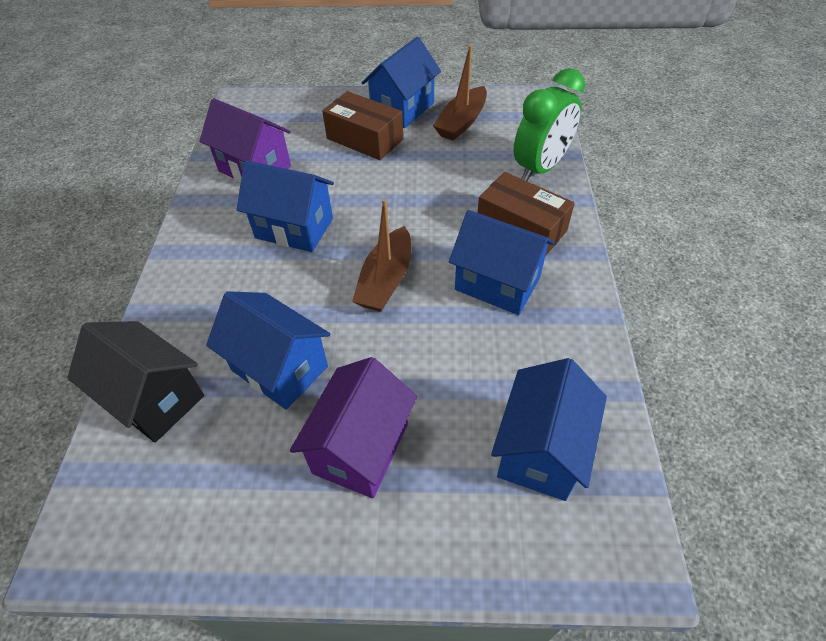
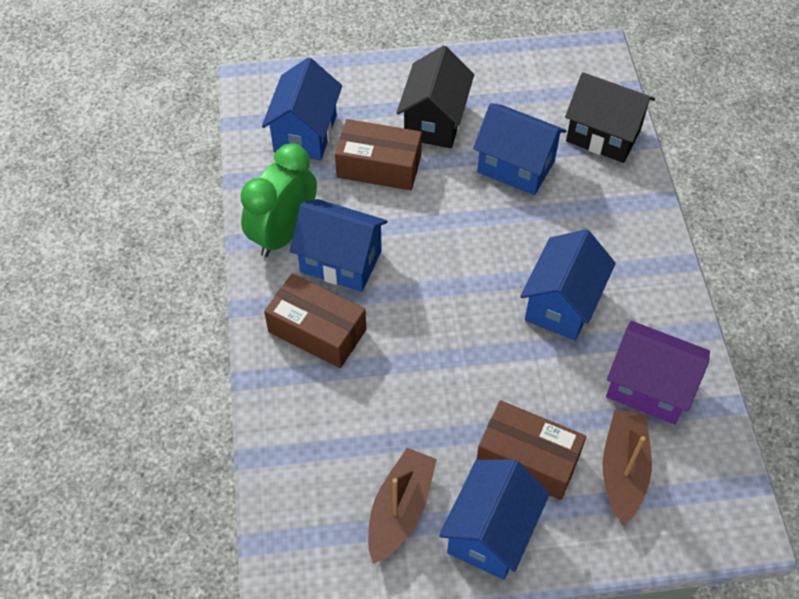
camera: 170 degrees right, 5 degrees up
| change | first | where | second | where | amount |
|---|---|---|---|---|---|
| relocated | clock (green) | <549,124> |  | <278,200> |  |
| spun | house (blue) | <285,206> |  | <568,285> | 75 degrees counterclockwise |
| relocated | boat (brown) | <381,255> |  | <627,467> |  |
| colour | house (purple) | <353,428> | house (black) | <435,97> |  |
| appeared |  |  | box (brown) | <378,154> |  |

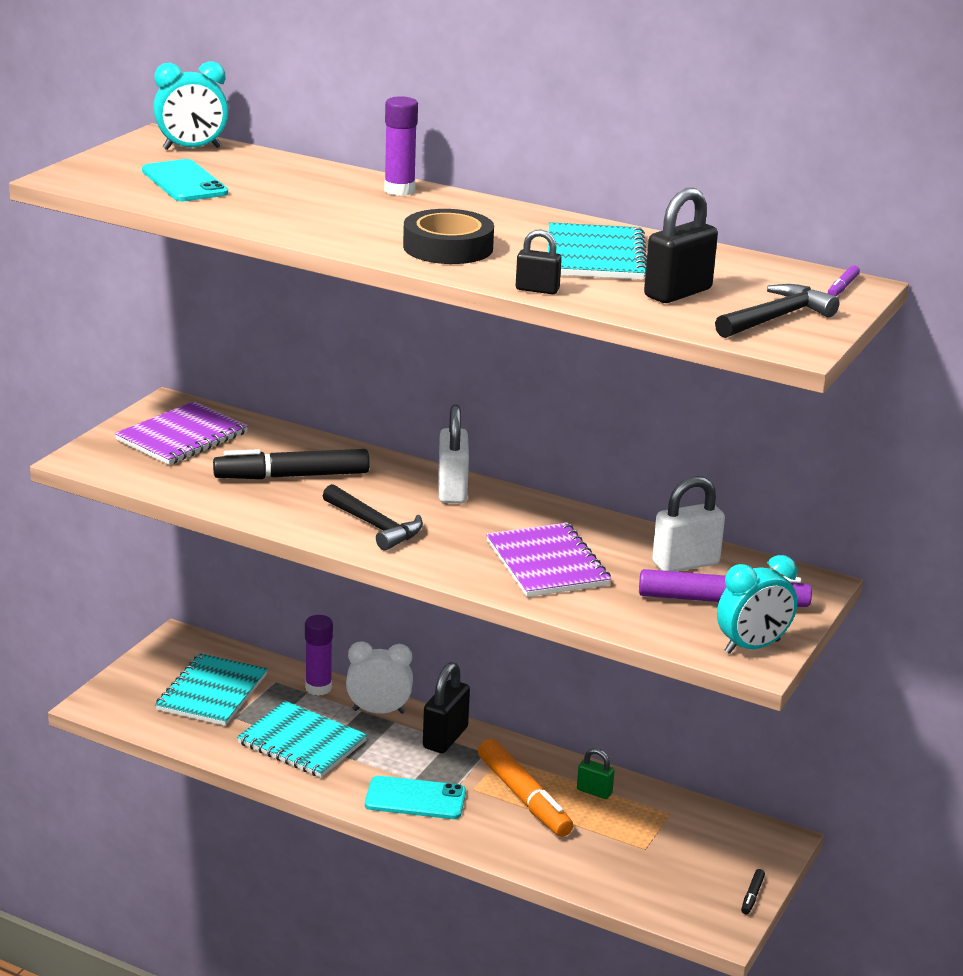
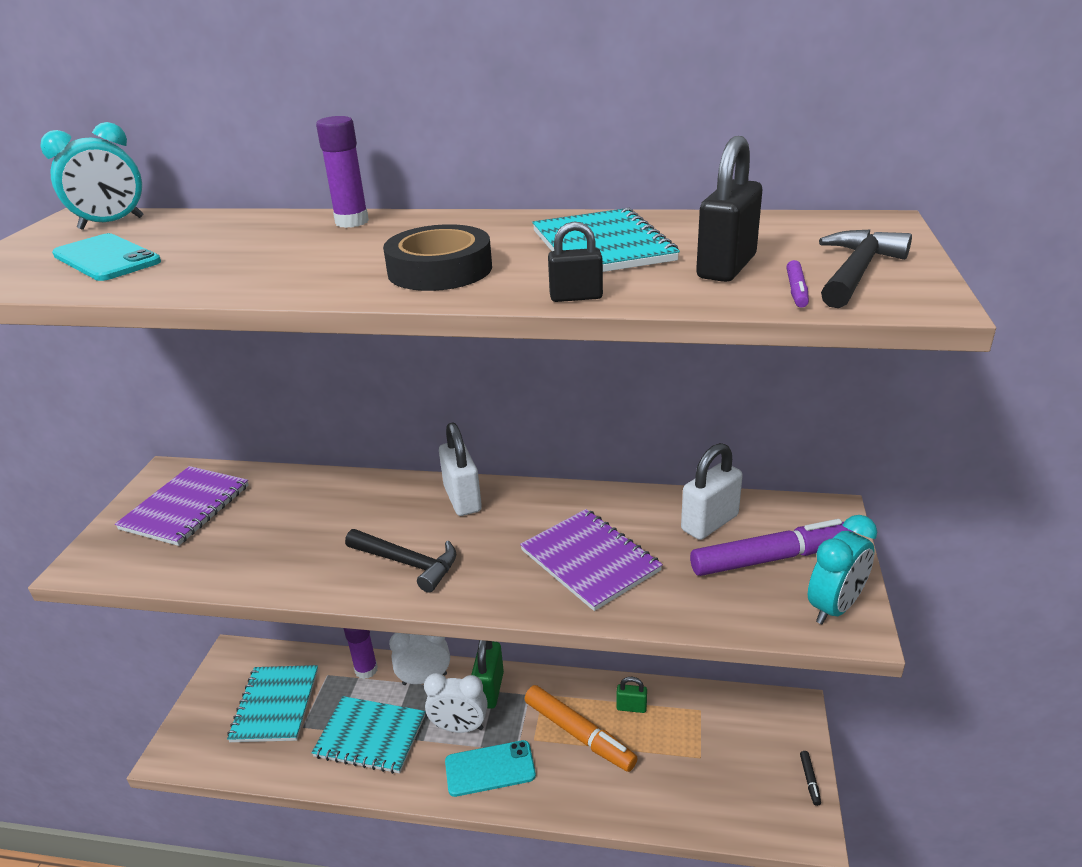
camera: 15 degrees left, 5 degrees up
| change | first | where | second | where | amount |
|---|---|---|---|---|---|
| relocated | marker (purple) | <844,280> |  | <797,284> |  |
| missing | marker (black) | <291,464> |  |  |  |
| colour | padlock (black) | <446,707> | padlock (green) | <487,674> |  |
| appeared |  |  | clock (white) | <456,703> |  |

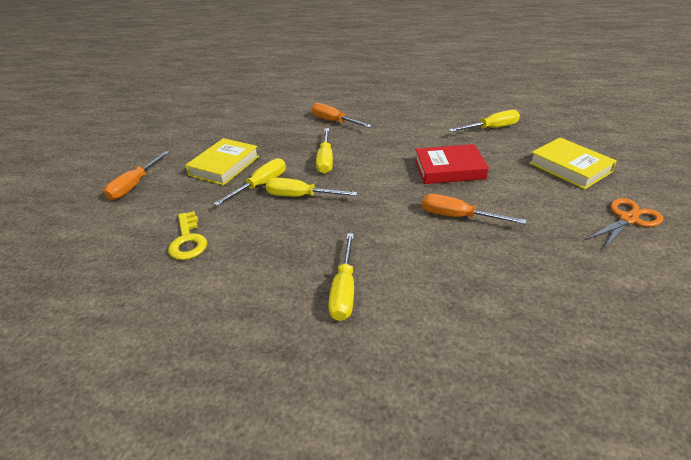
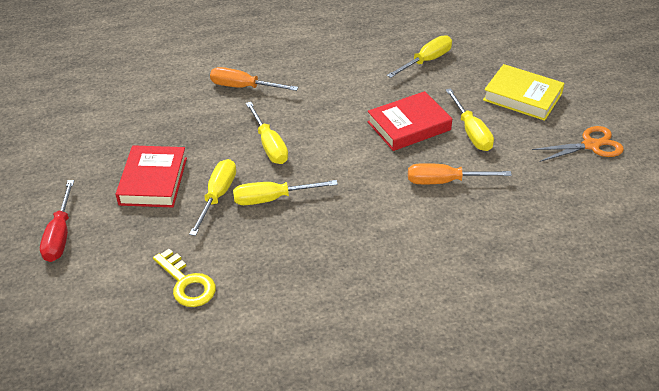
camera: 25 degrees left, 5 degrees up
| change | first | where | second | where | amount |
|---|---|---|---|---|---|
| colour | book (yellow) | <222,162> | book (red) | <151,176> |  |
| colour | screwdriver (orange) | <137,175> | screwdriver (red) | <57,221> |  |
| spun | scissors (orange) | <624,224> |  | <578,144> | 45 degrees clockwise |
| relocated | screwdriver (yellow) | <341,277> |  | <470,119> |  |

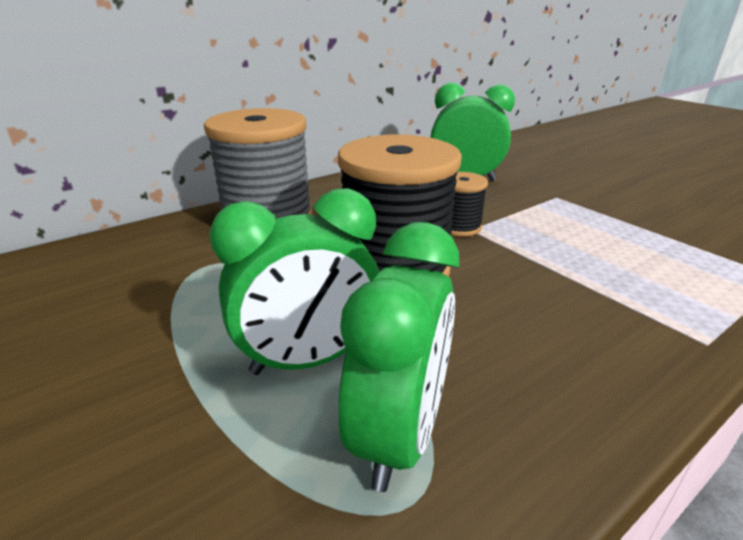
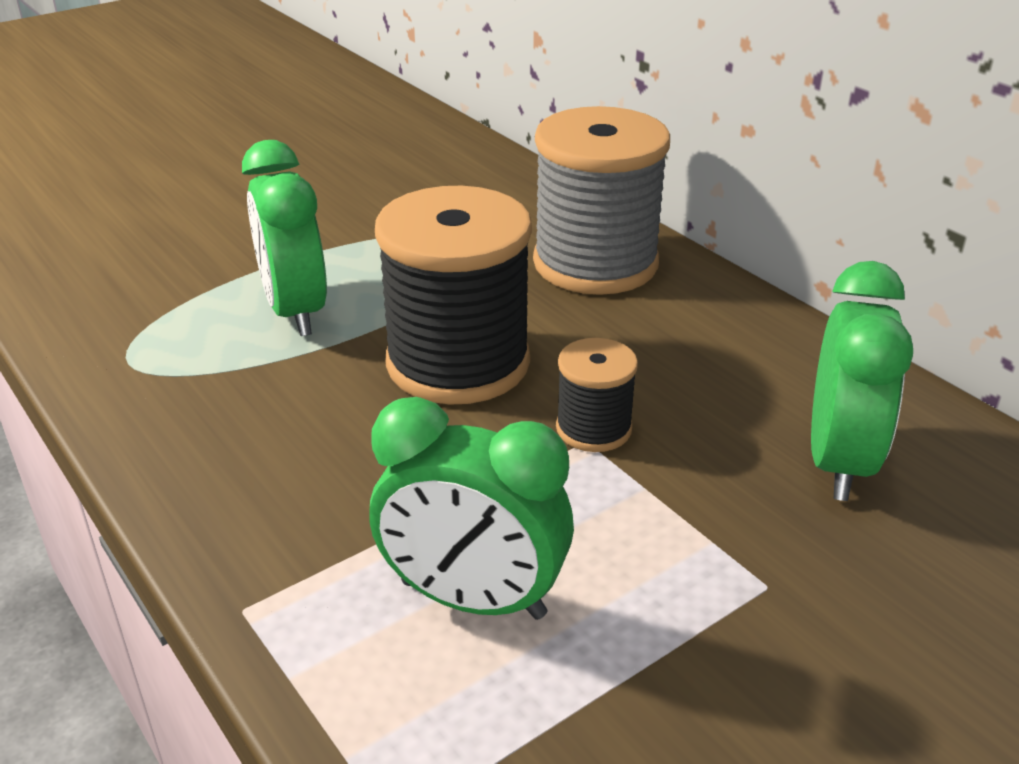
camera: 90 degrees right, 5 degrees up
| change | first | where | second | where | amount |
|---|---|---|---|---|---|
| relocated | clock (green) | <399,357> |  | <471,508> |  |

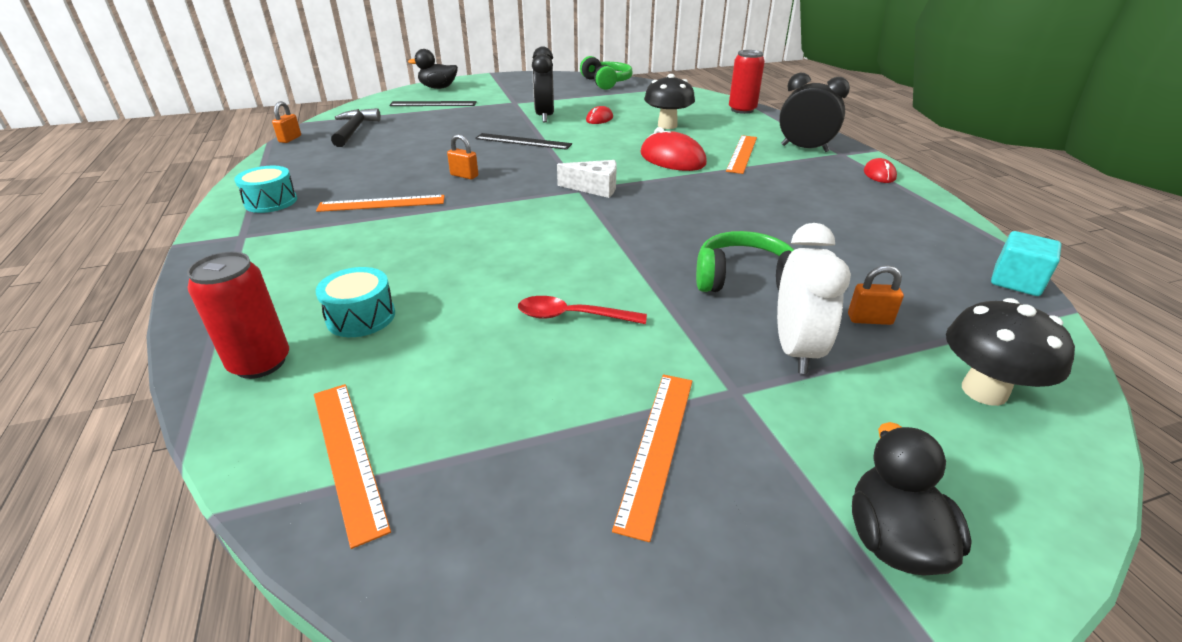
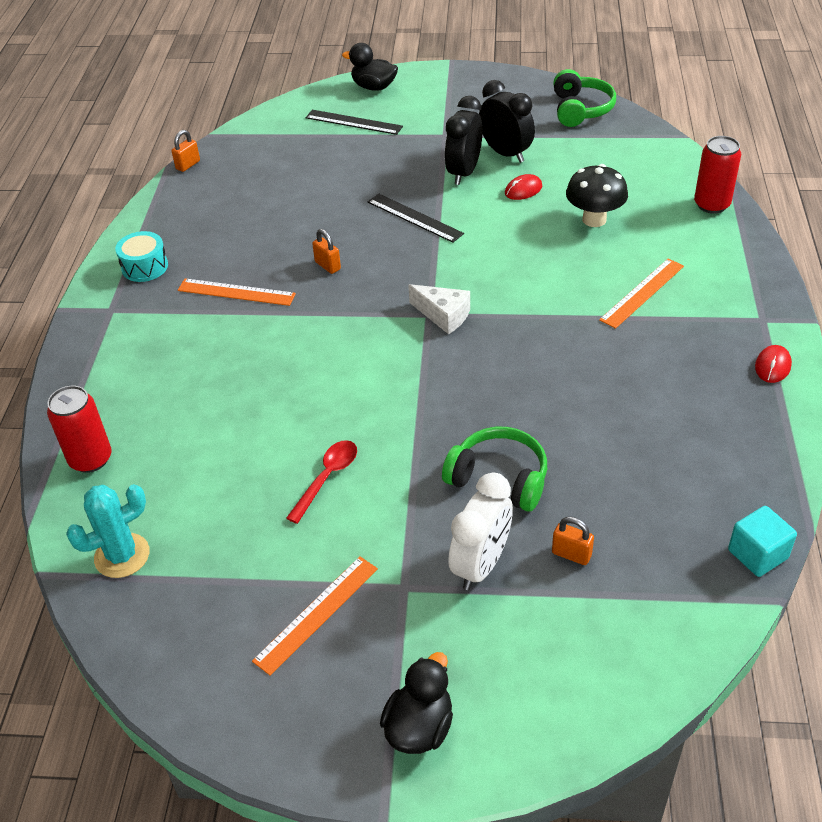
camera: 25 degrees right, 10 degrees up
| change | first | where | second | where | amount |
|---|---|---|---|---|---|
| relocated | clock (black) | <814,112> |  | <507,121> |  |
| missing | hammer (black) | <356,127> |  |  |  |
| missing | mouse (red) | <673,149> |  |  |  |
| missing | drum (turquoise) | <355,302> |  |  |  |
| spun | spoon (red) | <582,310> |  | <321,482> | 90 degrees clockwise |
| missing | mushroom (black) | <1010,352> |  |  |  |
| exchanged | ruler (orange) | <352,466> | cactus (turquoise) | <108,531> |  |

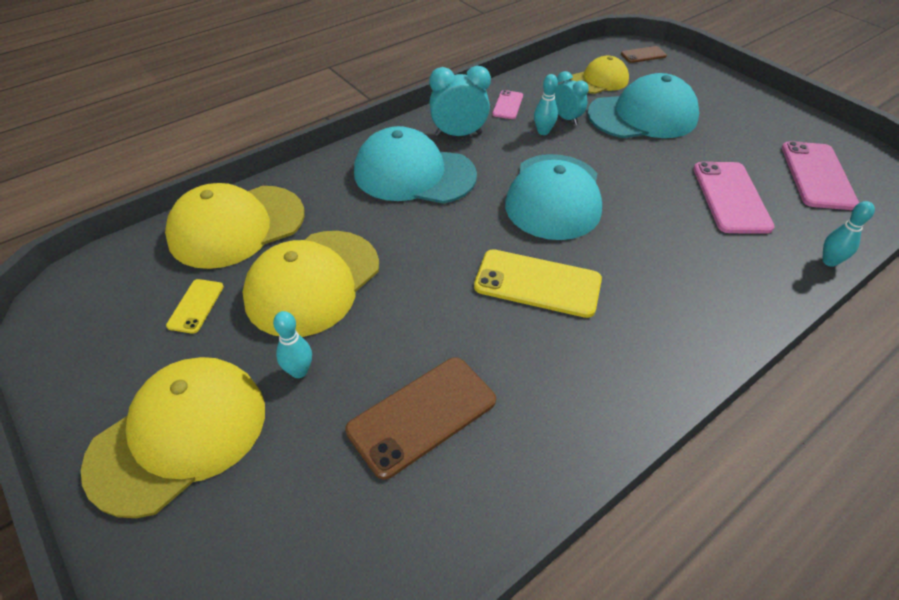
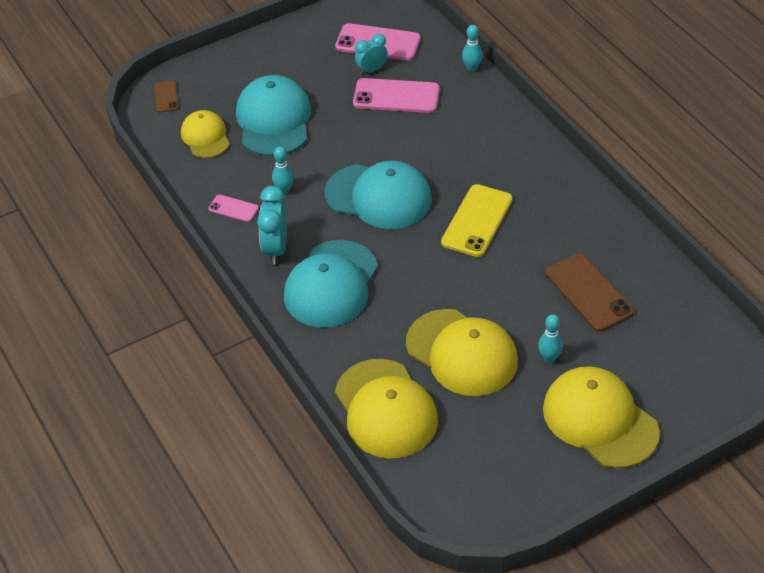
camera: 80 degrees left, 0 degrees up
| change | first | where | second | where | amount |
|---|---|---|---|---|---|
| relocated | clock (turquoise) | <571,98> |  | <371,54> |  |
| missing | phone (yellow) | <195,306> |  |  |  |

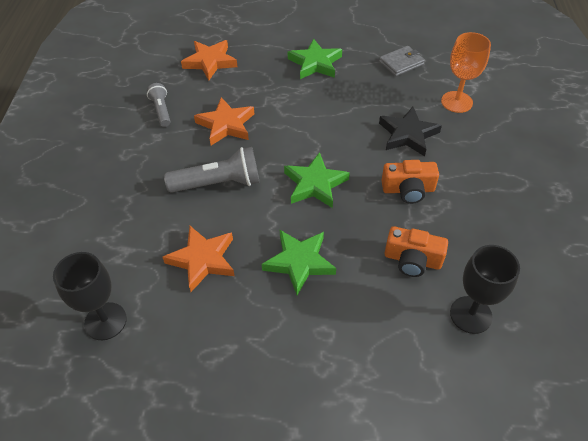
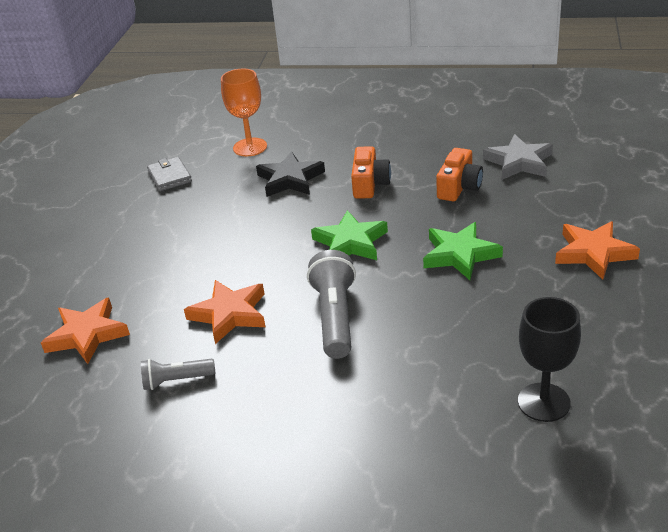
camera: 80 degrees left, 15 degrees down
| change | first | where | second | where | amount |
|---|---|---|---|---|---|
| missing | star (green) | <315,59> |  |  |  |
| relocated | star (orange) | <199,259> |  | <597,250> |  |
| exchanged | goblet (black) | <485,289> | star (grey) | <518,157> |  |

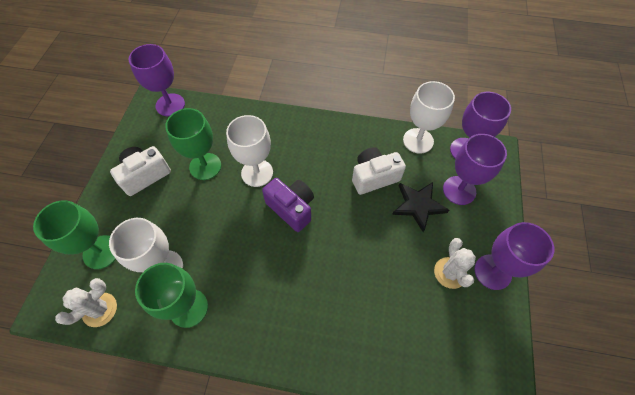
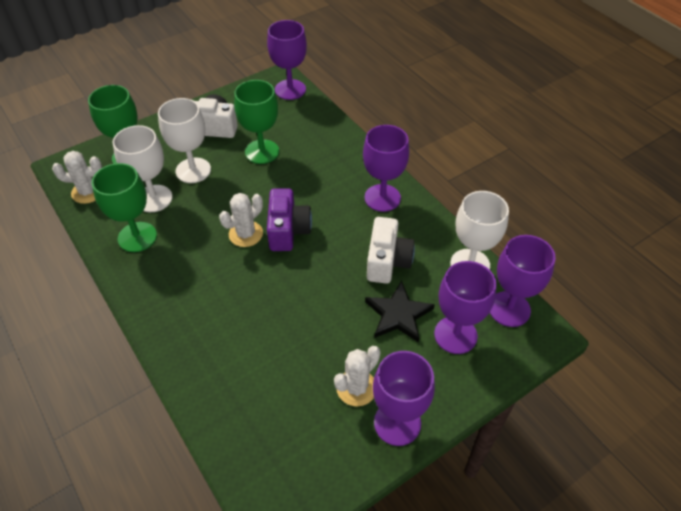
camera: 45 degrees right, 10 degrees down
| change | first | where | second | where | amount |
|---|---|---|---|---|---|
| relocated | goblet (white) | <249,151> |  | <184,140> |  |
| spun | camera (white) | <379,171> |  | <391,250> | 75 degrees clockwise |
| appeared |  |  | goblet (purple) | <386,168> |  |
| appeared |  |  | cactus (white) | <241,220> |  |

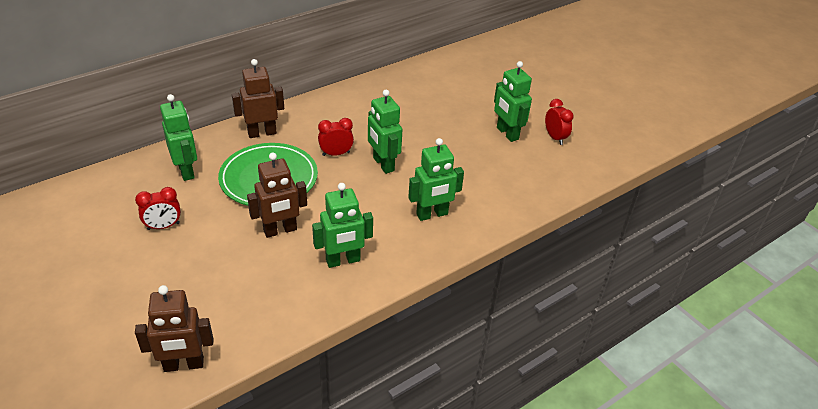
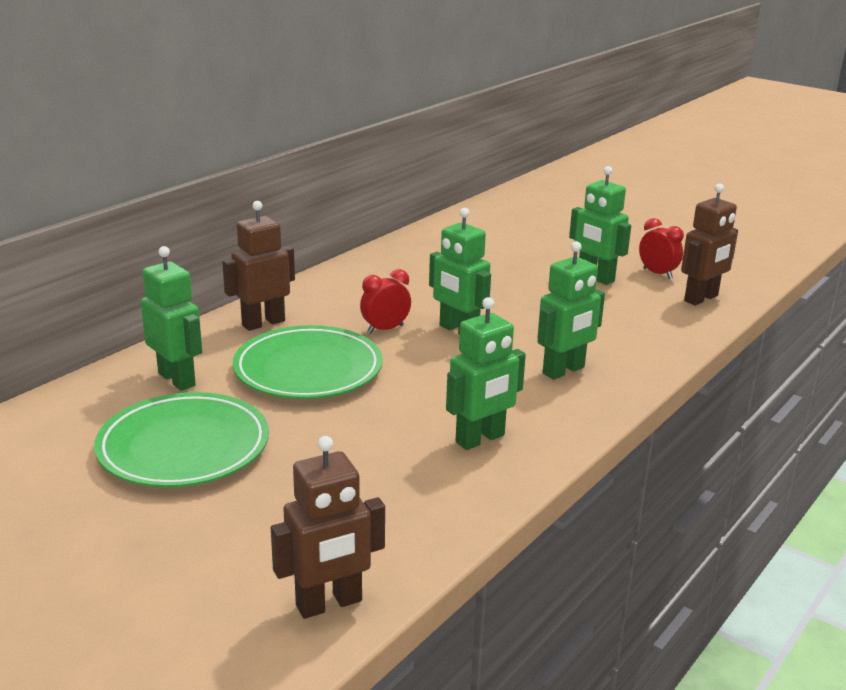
camera: 15 degrees left, 15 degrees down
| change | first | where | second | where | amount |
|---|---|---|---|---|---|
| relocated | robot (brown) | <277,195> |  | <709,244> |  |
| exchanged | clock (red) | <158,208> | plate (green) | <181,440> |  |

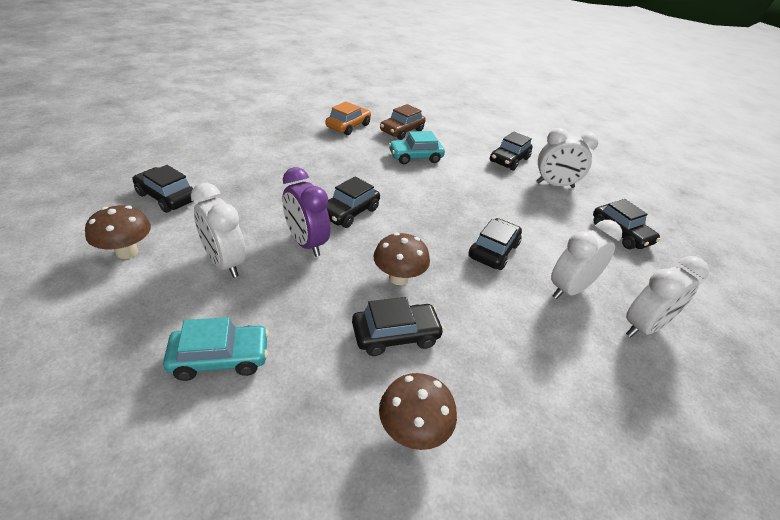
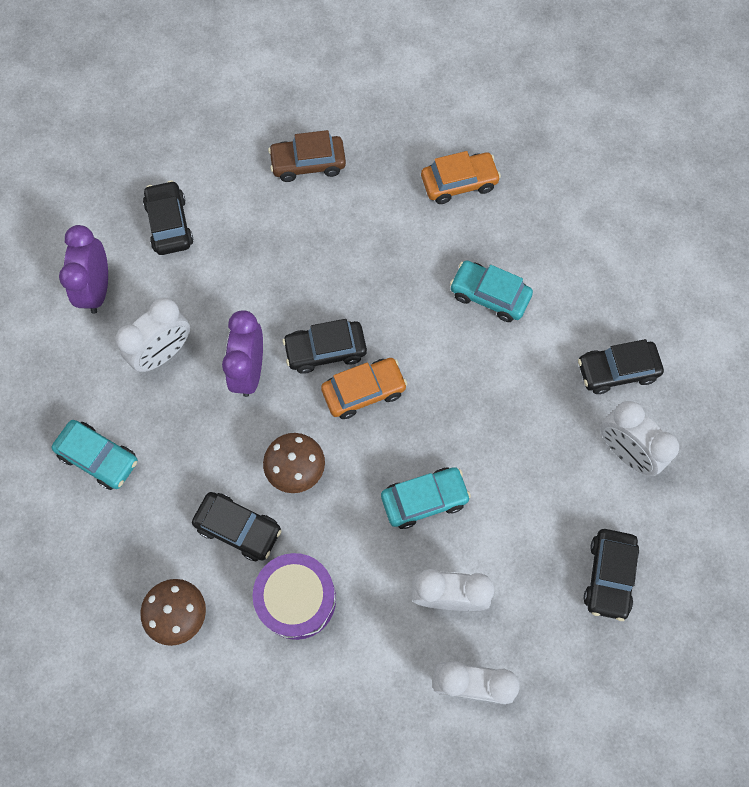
camera: 45 degrees right, 30 degrees up
| change | first | where | second | where | amount |
|---|---|---|---|---|---|
| relocated | car (brown) | <403,122> |  | <307,156> |  |
| spun | clock (white) | <218,230> |  | <152,335> | 135 degrees counterclockwise |
| exchanged | mushroom (brown) | <118,232> | clock (purple) | <83,269> |  |
| colour | car (black) | <495,244> | car (turquoise) | <426,498> |  |
| appeared |  |  | car (orange) | <364,388> |  |
| appeared |  |  | drum (purple) | <294,596> |  |

